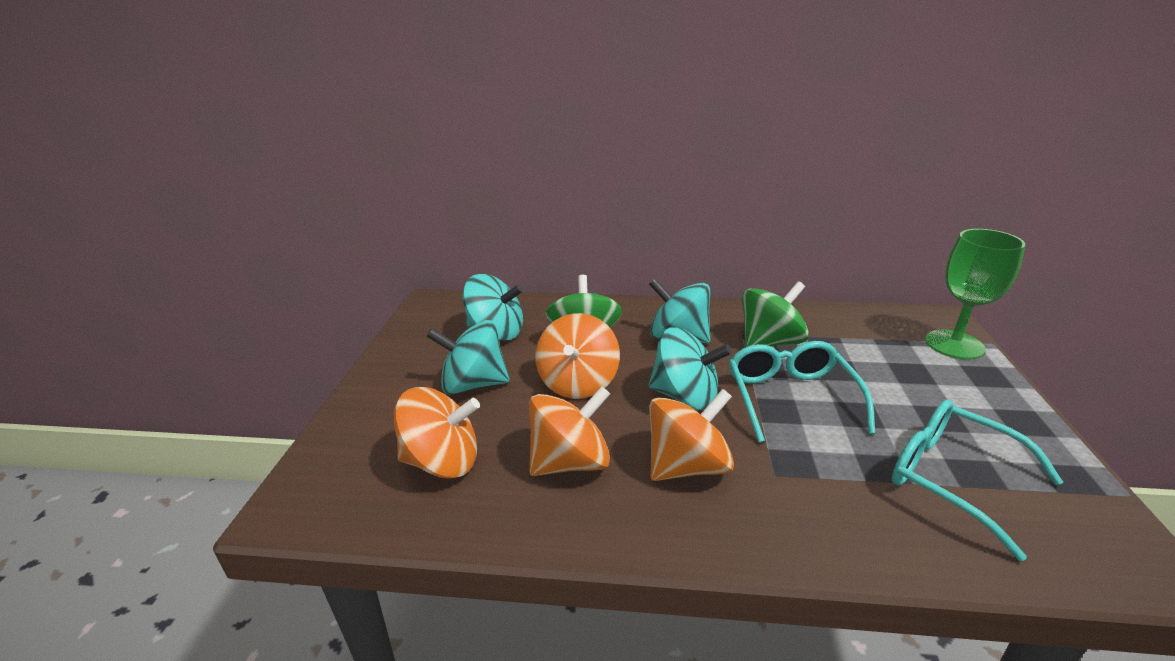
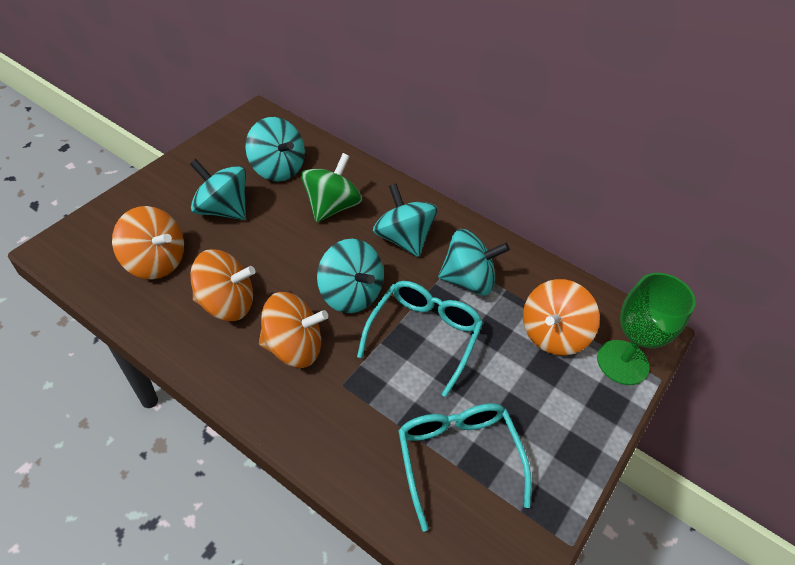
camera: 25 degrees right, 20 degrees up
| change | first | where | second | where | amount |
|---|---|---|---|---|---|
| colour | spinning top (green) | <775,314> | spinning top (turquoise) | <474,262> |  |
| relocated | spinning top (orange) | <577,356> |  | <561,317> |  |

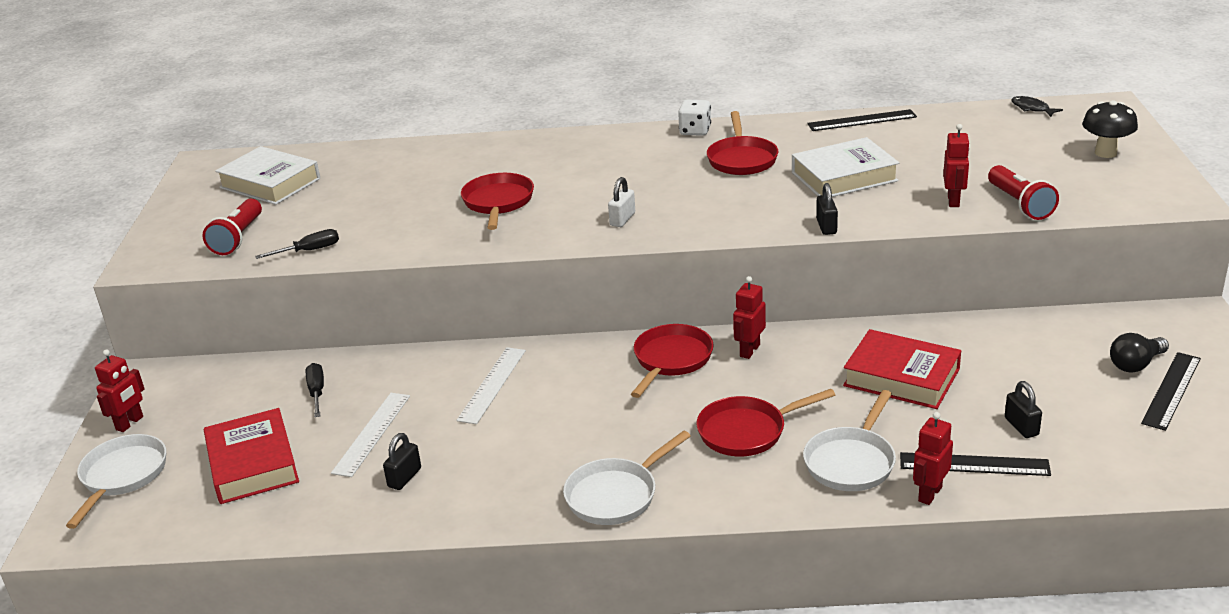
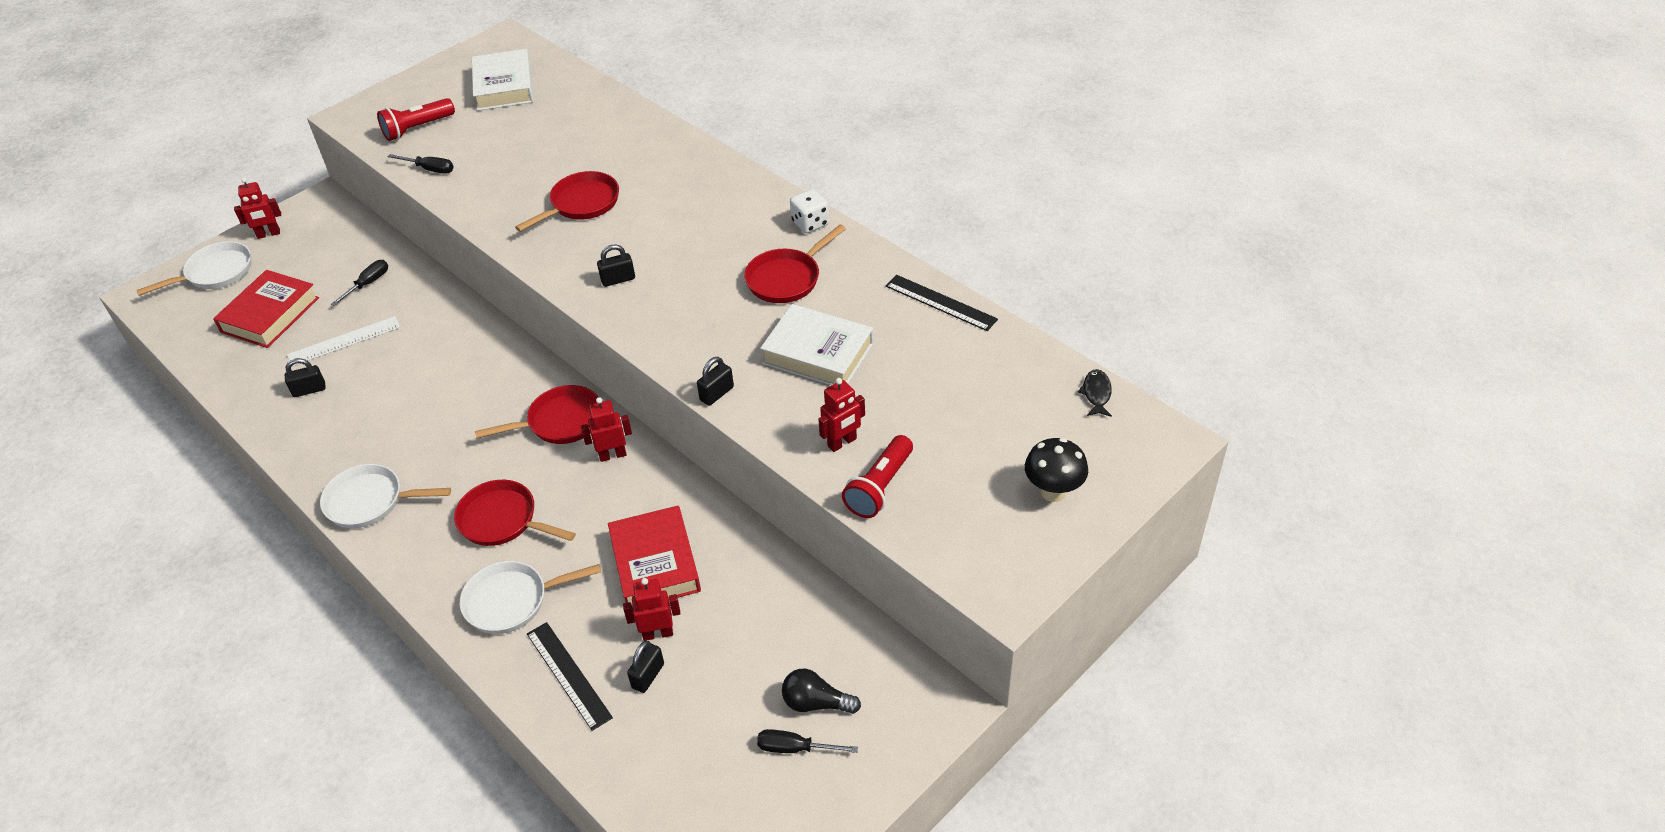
camera: 45 degrees right, 15 degrees up
| change | first | where | second | where | amount |
|---|---|---|---|---|---|
| colour | padlock (white) | <621,202> | padlock (black) | <616,265> |  |
| missing | ruler (white) | <491,385> |  |  |  |
| exchanged | ruler (black) | <1171,391> | screwdriver (black) | <807,741> |  |
| relocated | robot (red) | <933,458> |  | <652,609> |  |

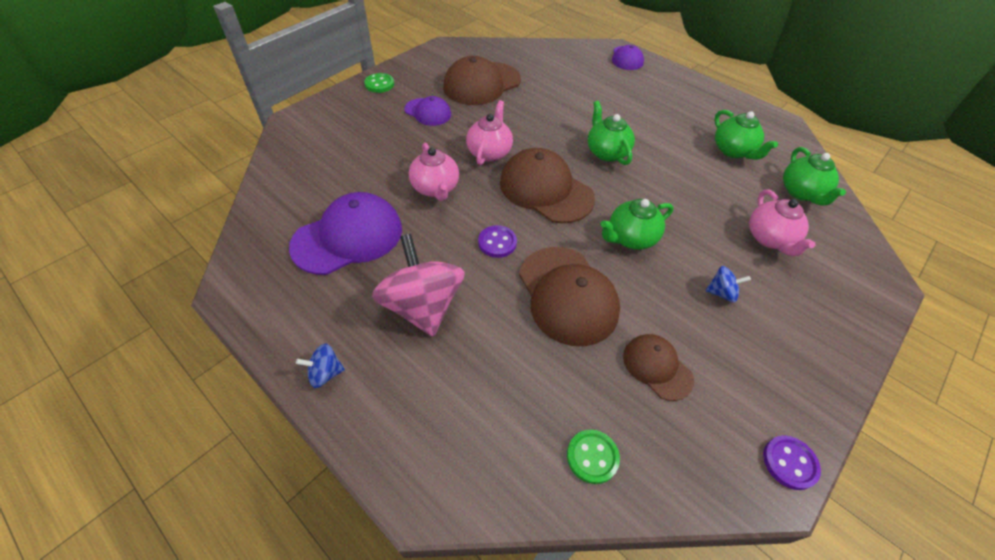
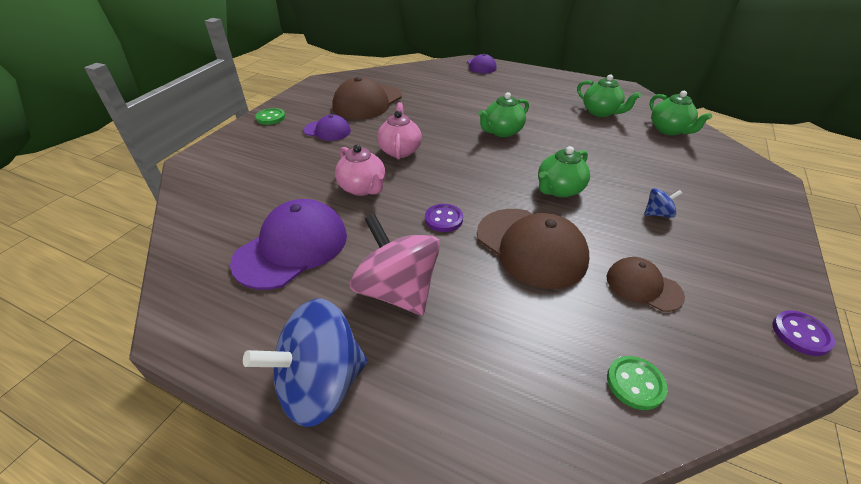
camera: 15 degrees left, 10 degrees down
| change | first | where | second | where | amount |
|---|---|---|---|---|---|
| spun | teapot (green) | <611,133> |  | <503,114> | 90 degrees counterclockwise |
| missing | cap (brown) | <547,185> |  |  |  |
| missing | teapot (pink) | <782,223> |  |  |  |
| size | spinning top (blue) | <320,366> |  | <305,362> | x2.27 |

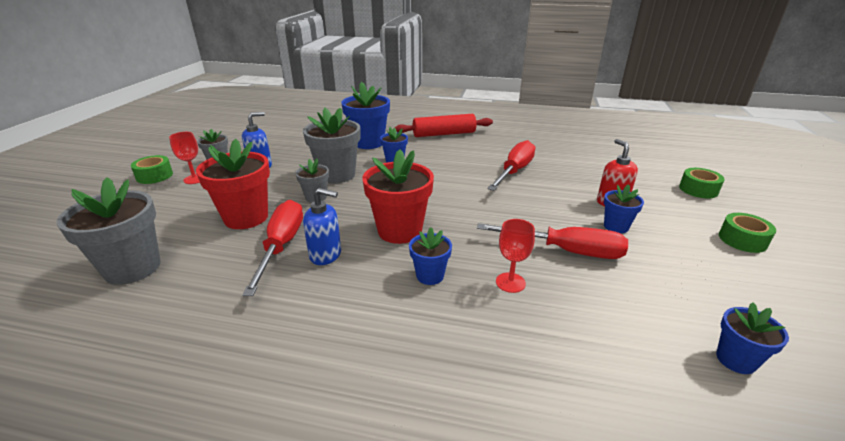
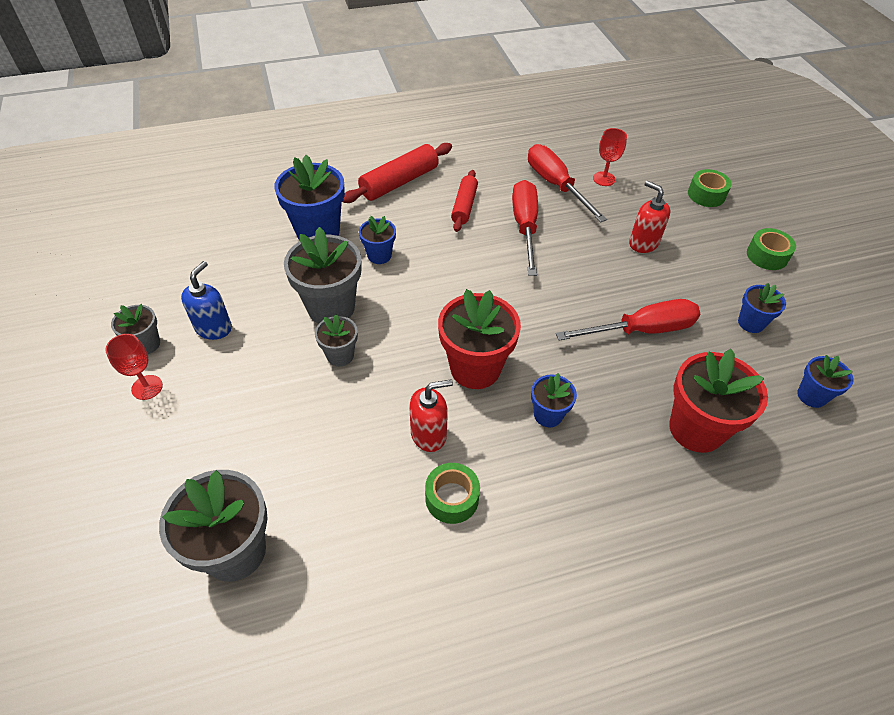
camera: 30 degrees left, 20 degrees up
| change | first | where | second | where | amount |
|---|---|---|---|---|---|
| relocated | flower pot (red) | <233,184> |  | <718,401> |  |
| relocated | tape (green) | <152,169> |  | <452,493> |  |
| relocated | flower pot (blue) | <624,208> |  | <762,308> |  |
| colour | soap dispenser (blue) | <322,226> | soap dispenser (red) | <431,415> |  |
| relocated | screwdriver (red) | <272,248> |  | <567,183> |  |
| relocated | goblet (red) | <515,256> |  | <610,157> |  |
| appeared |  |  | rolling pin (red) | <464,201> |  |

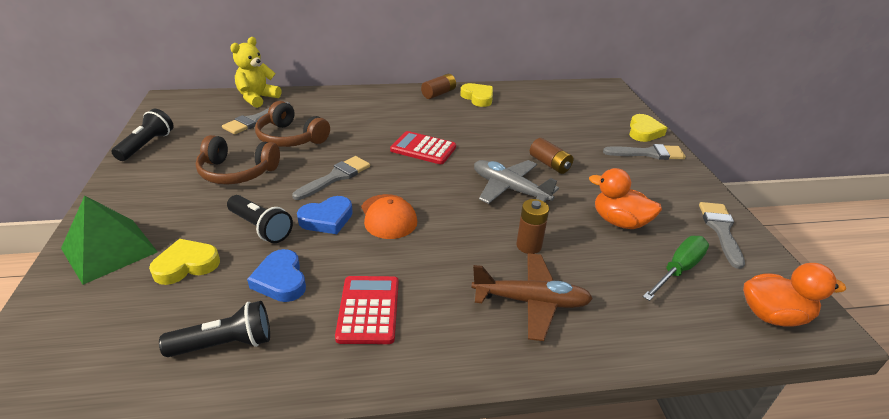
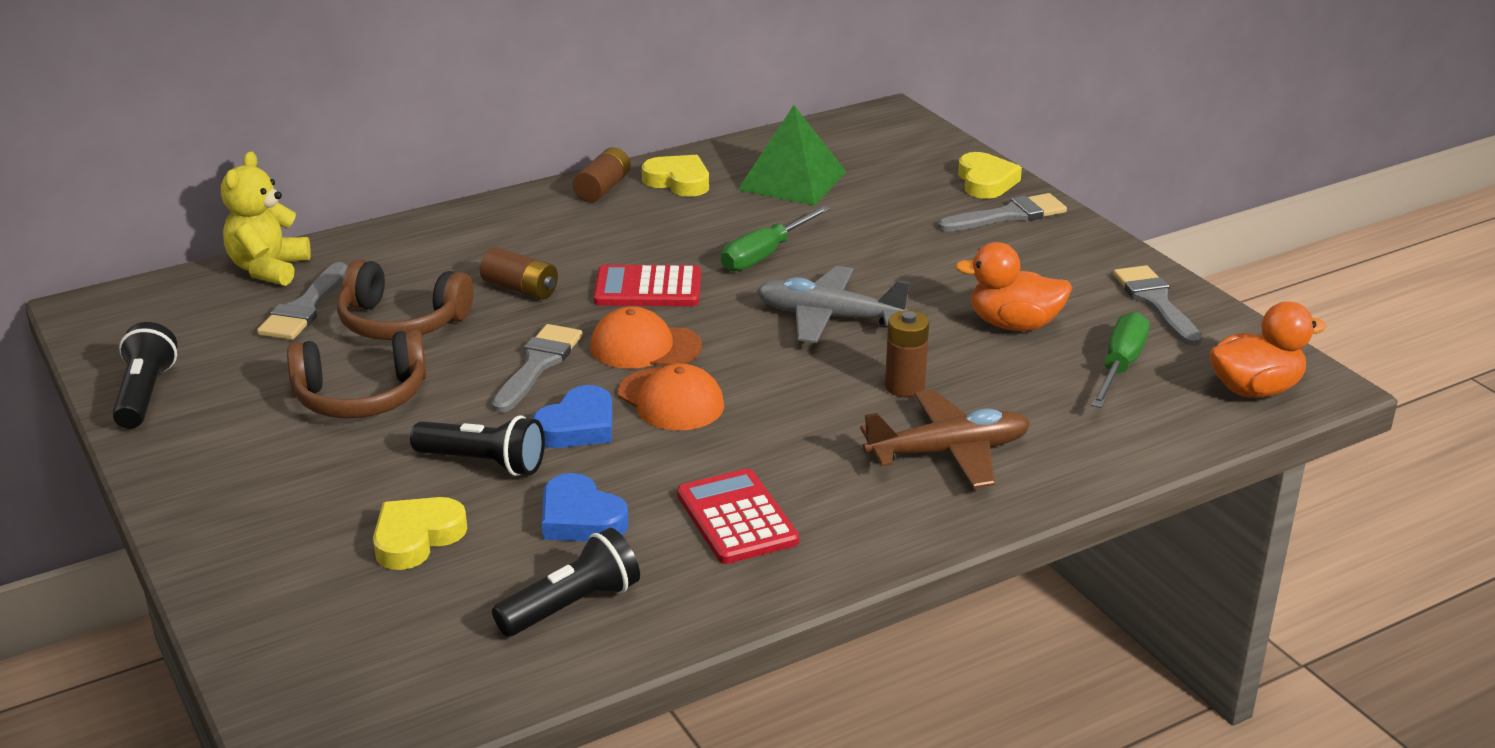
camera: 20 degrees left, 5 degrees down
| change | first | where | second | where | amount |
|---|---|---|---|---|---|
| relocated | battery (brown) | <551,156> |  | <519,273> |  |
| relocated | pyramid (green) | <109,240> |  | <792,155> |  |
| appeared |  |  | screwdriver (green) | <776,238> |  |
| appeared |  |  | cap (orange) | <646,337> |  |

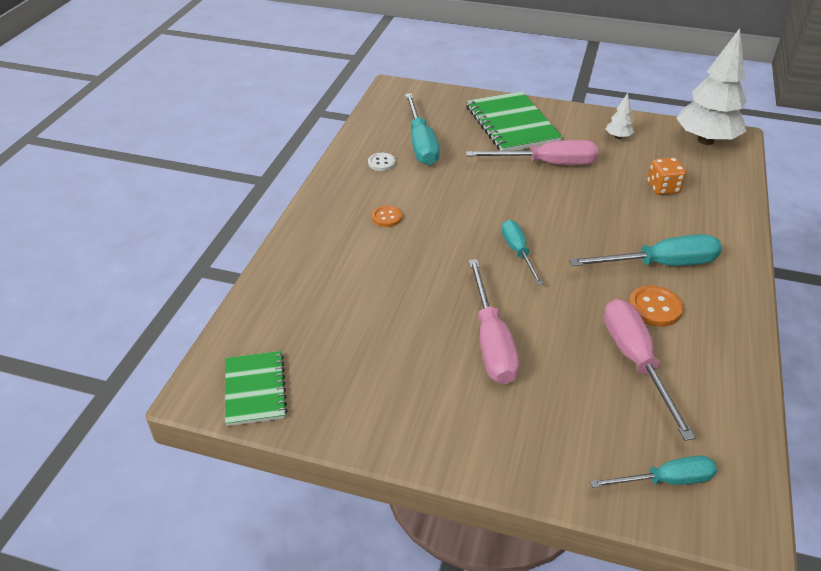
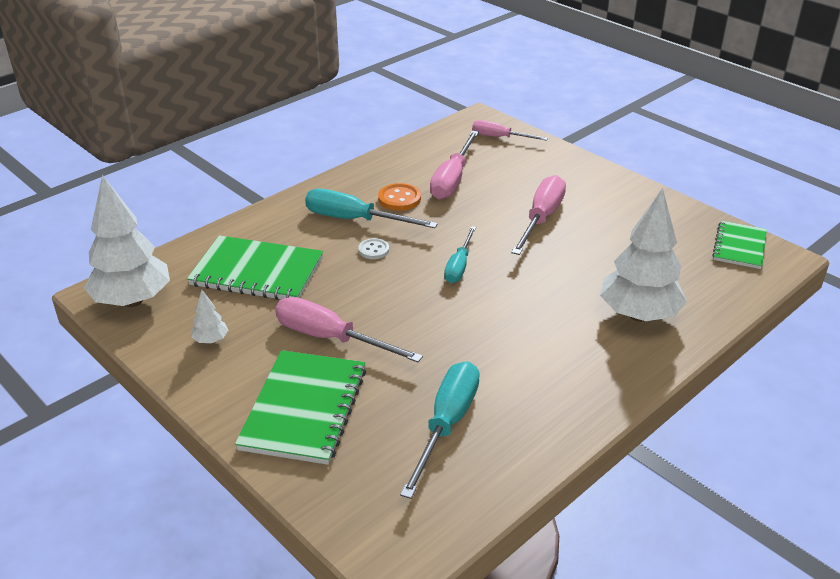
camera: 150 degrees left, 5 degrees down
| change | first | where | second | where | amount |
|---|---|---|---|---|---|
| relocated | button (white) | <382,162> |  | <373,248> |  |
| exchanged | dice (orange) | <666,176> | notebook (green) | <255,267> |  |
| missing | button (orange) | <387,216> |  |  |  |
| colour | screwdriver (turquoise) | <653,472> | screwdriver (pink) | <510,130> |  |
| appeared |  |  | tree (white) | <643,255> |  |

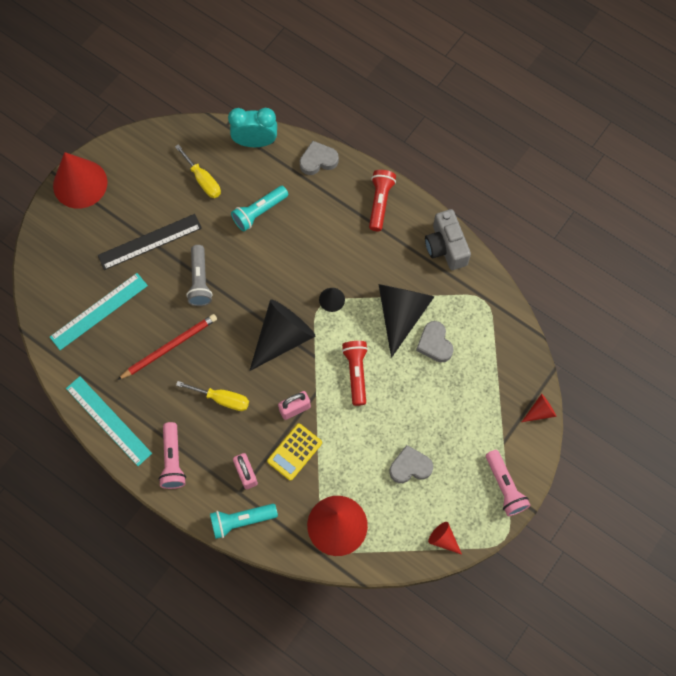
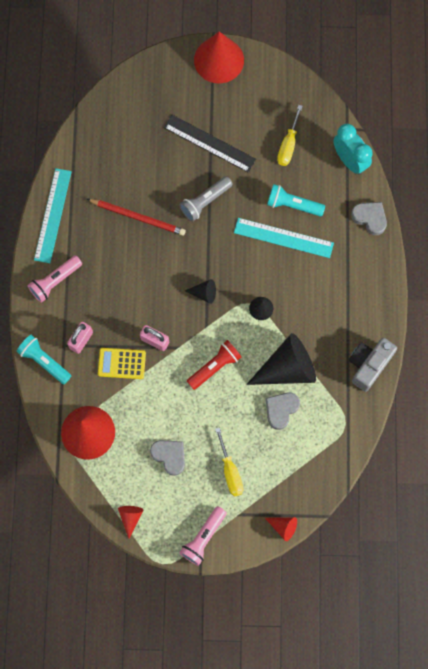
camera: 55 degrees right, 5 degrees up
| change | first | where | second | where | amount |
|---|---|---|---|---|---|
| missing | flashlight (red) | <382,200> |  |  |  |
| relocated | ruler (turquoise) | <99,311> |  | <284,238> |  |
| size | cone (black) | <282,335> |  | <200,291> | x0.46 |
| relocated | screwdriver (yellow) | <212,396> |  | <229,462> |  |

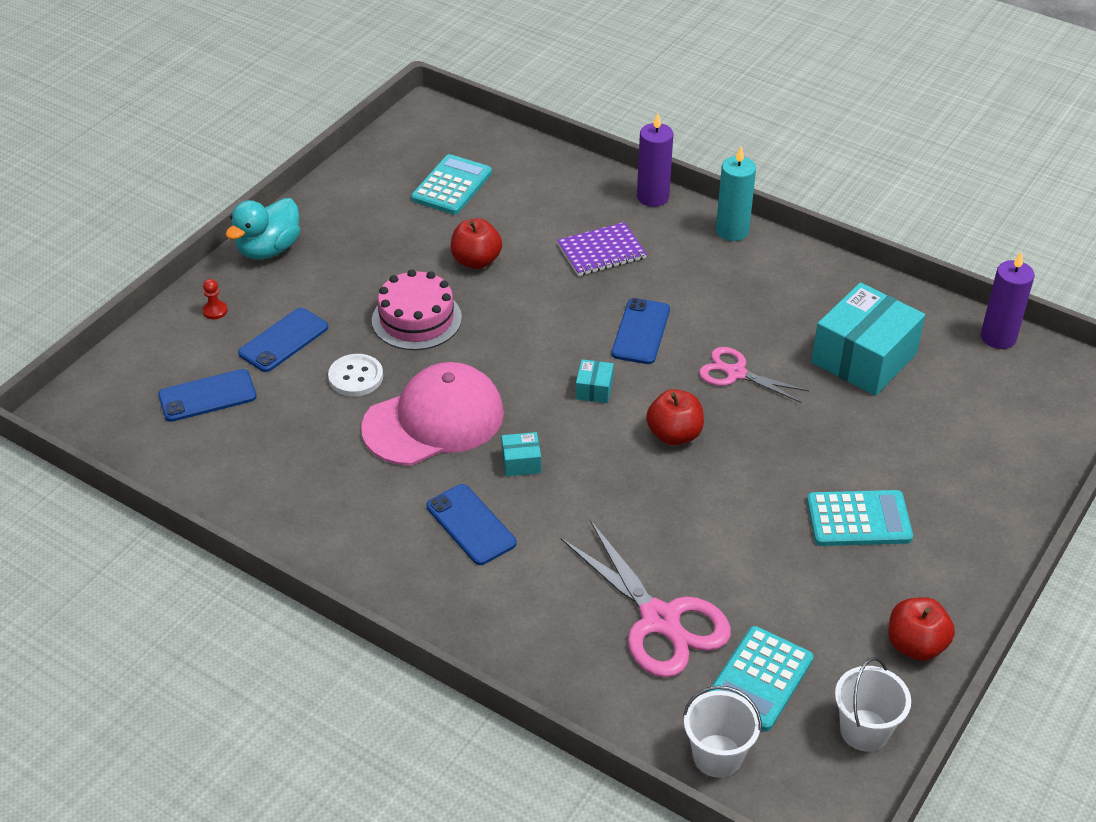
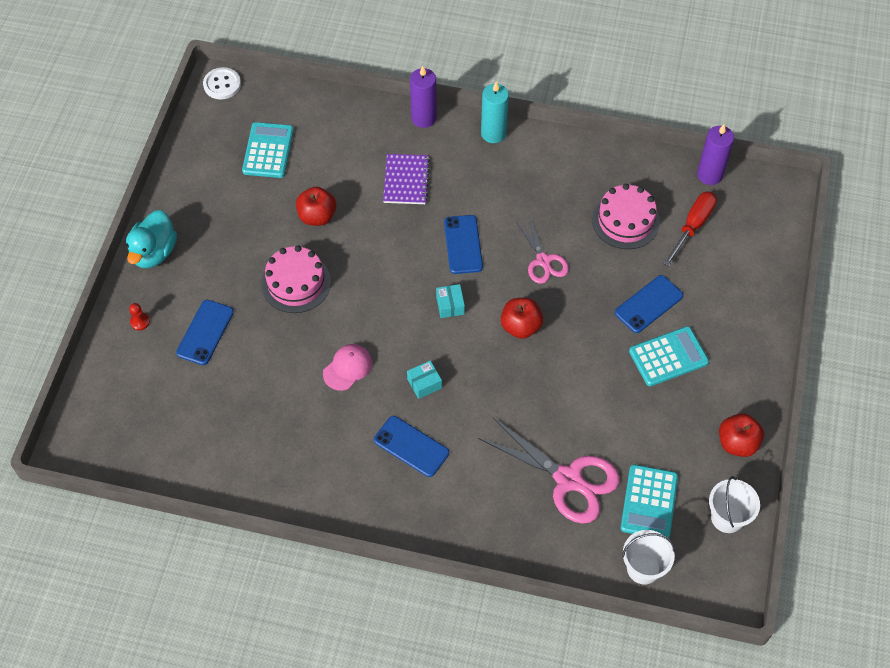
camera: 20 degrees left, 15 degrees up
| change | first | where | second | where | amount |
|---|---|---|---|---|---|
| spun | notebook (purple) | <602,249> |  | <406,179> | 45 degrees counterclockwise |
| exchanged | box (turquoise) | <868,339> | cake (pink) | <626,216> |  |
| spun | scissors (pink) | <754,375> |  | <542,250> | 120 degrees counterclockwise |
| relocated | button (white) | <355,375> |  | <222,83> |  |
| size | cap (pink) | <432,414> |  | <347,367> | x0.49 |
| relocated | phone (blue) | <207,395> |  | <649,304> |  |
| appeared |  |  | screwdriver (red) | <690,229> |  |

